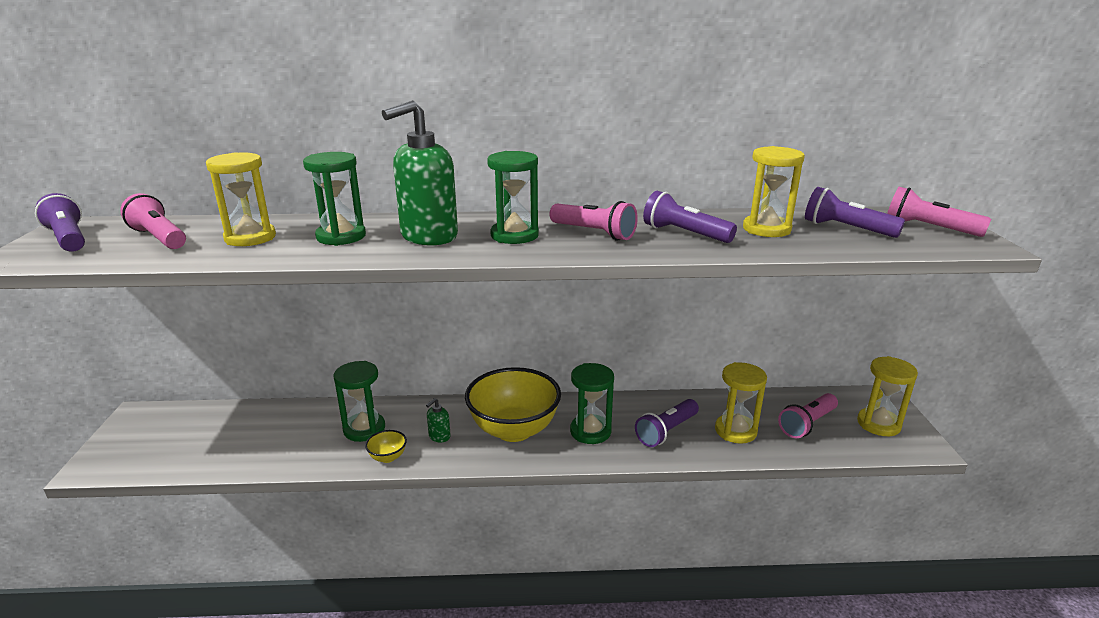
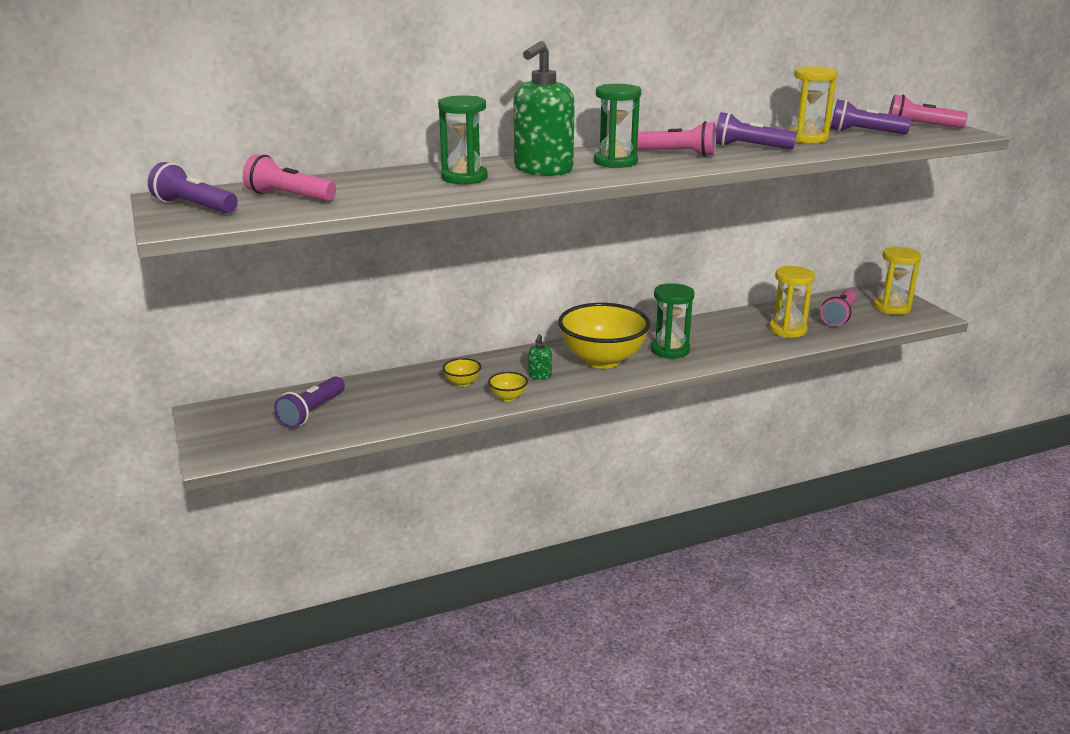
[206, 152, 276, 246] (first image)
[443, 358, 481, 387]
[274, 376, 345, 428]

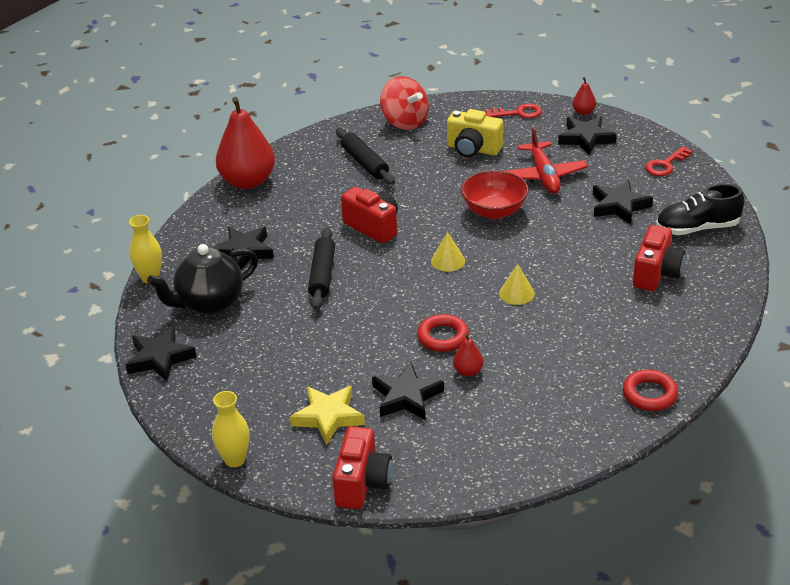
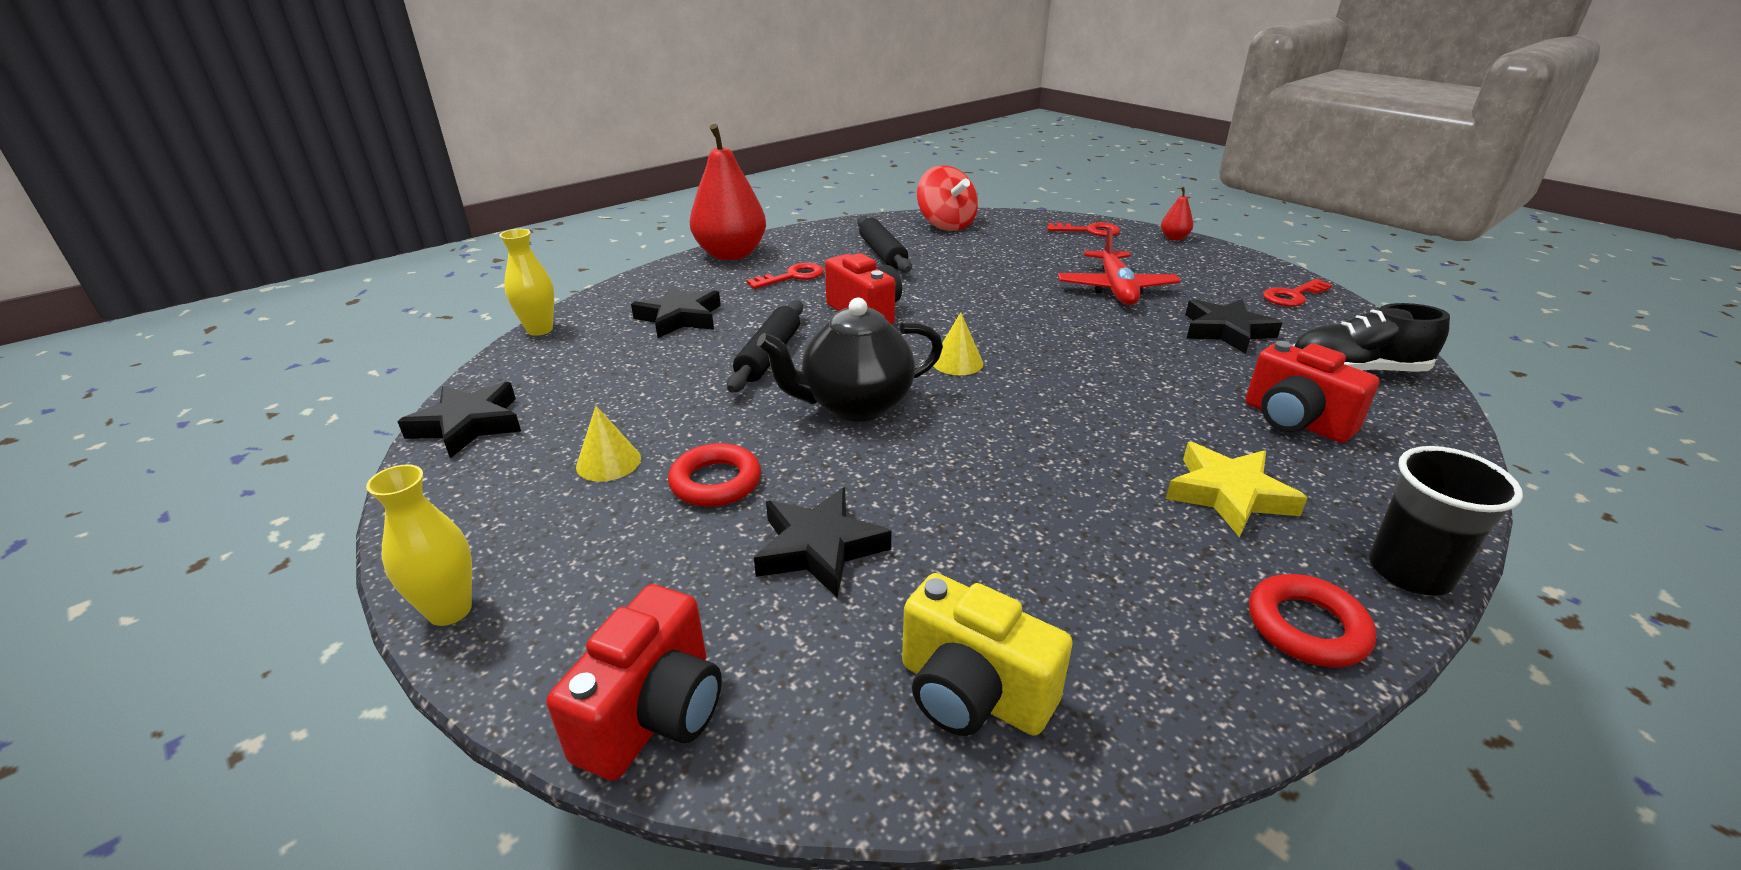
[757, 298, 943, 422]
[1166, 442, 1307, 538]
[668, 443, 761, 507]
[902, 573, 1073, 736]
[453, 333, 483, 377] (first image)
[461, 170, 529, 219] (first image)
[576, 406, 641, 482]
[558, 116, 617, 155] (first image)
[1246, 341, 1379, 443]
[746, 263, 824, 289]
[1369, 446, 1523, 596]

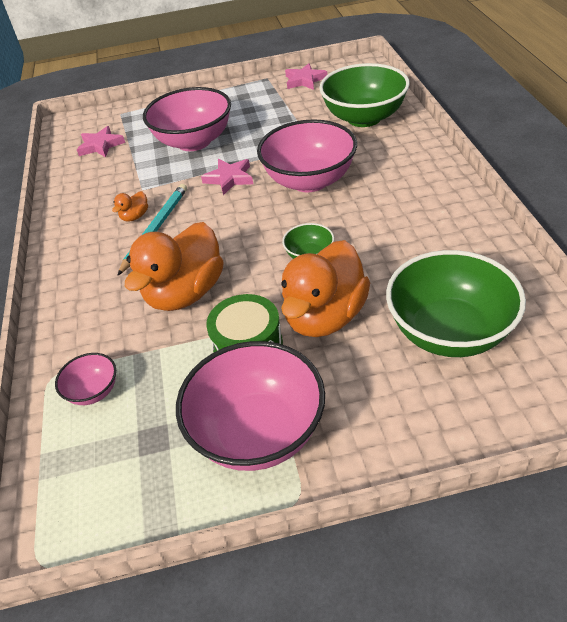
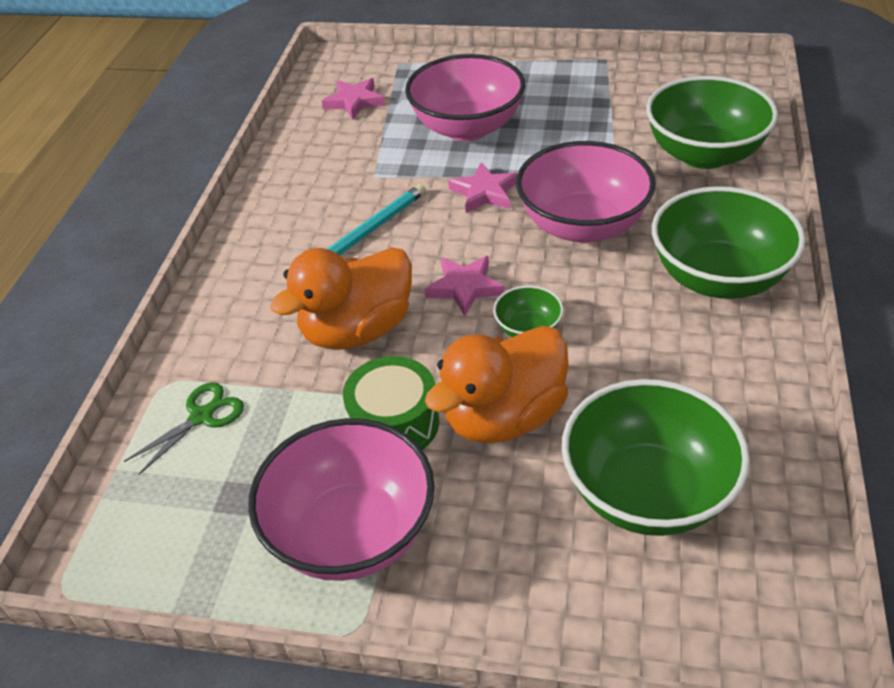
[124, 382, 244, 475]
[112, 191, 148, 222] (first image)
[425, 256, 505, 316]
[652, 186, 805, 299]

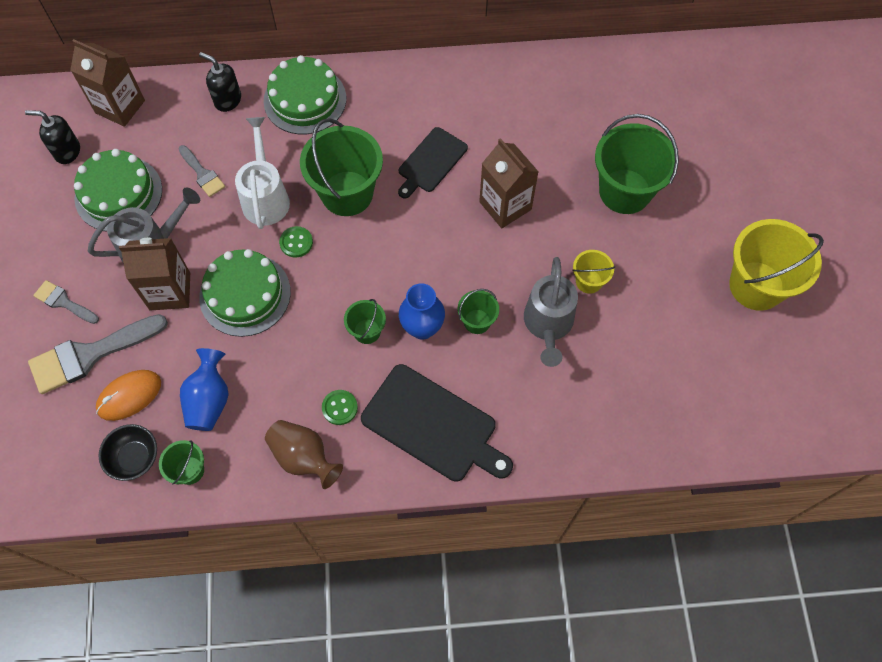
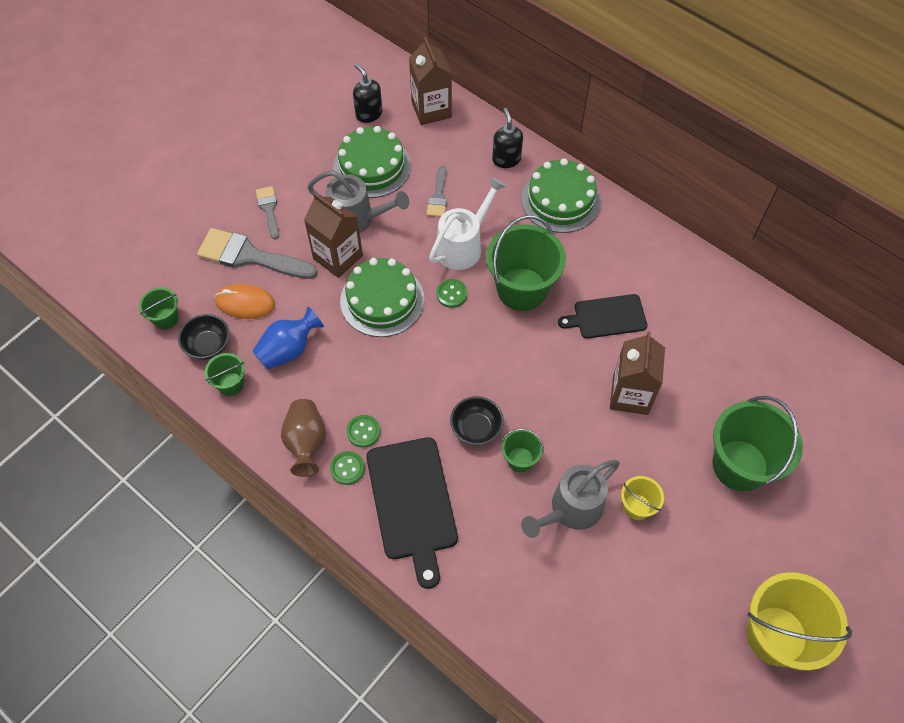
[139, 287, 179, 330]
[450, 396, 504, 446]
[330, 451, 365, 485]

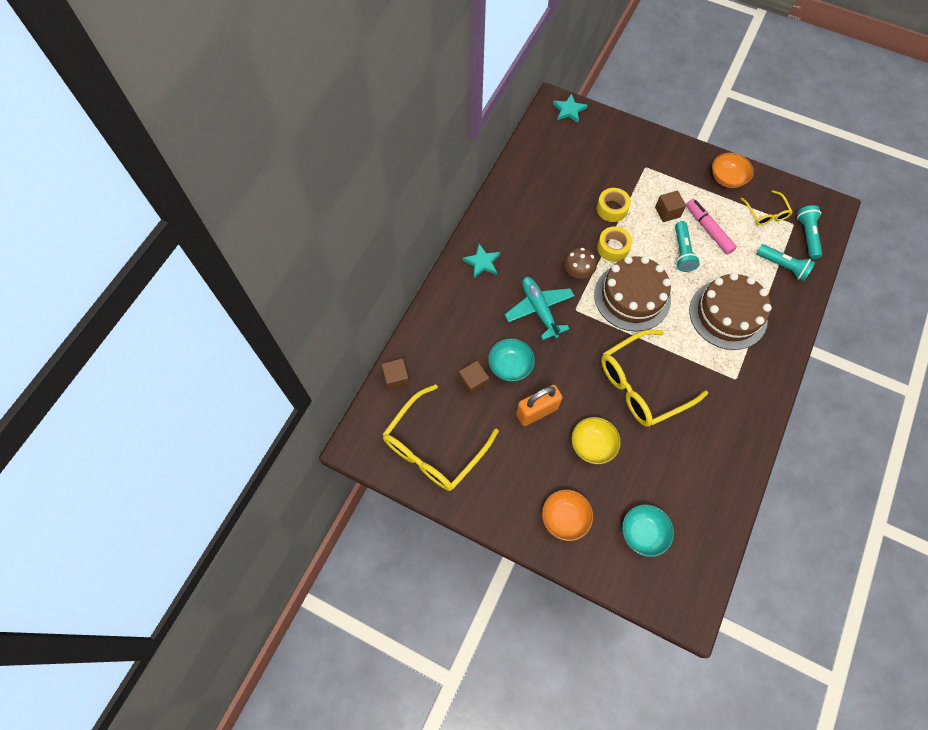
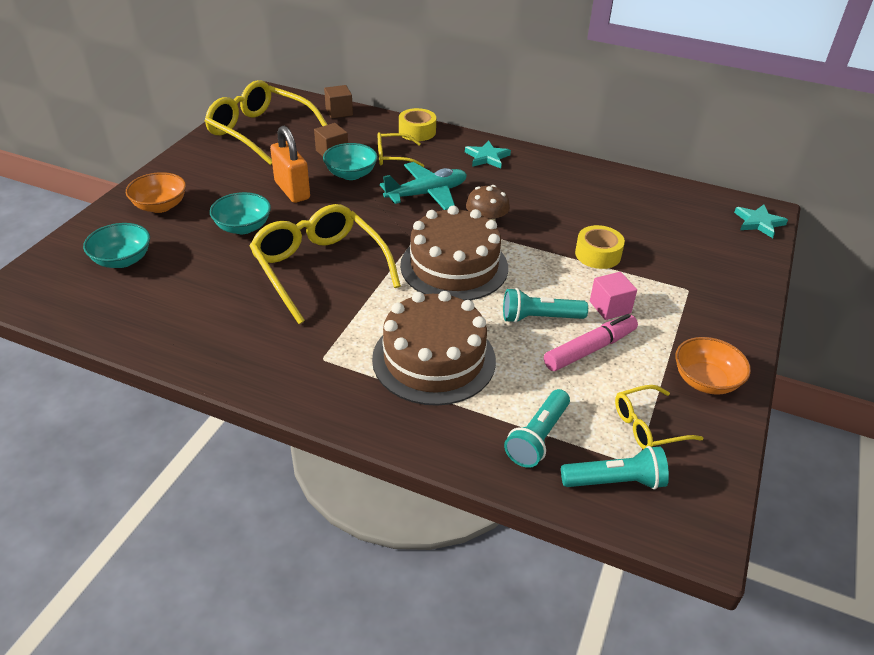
[210, 192, 271, 234]
[399, 108, 436, 141]
[590, 272, 637, 320]
[378, 132, 425, 167]

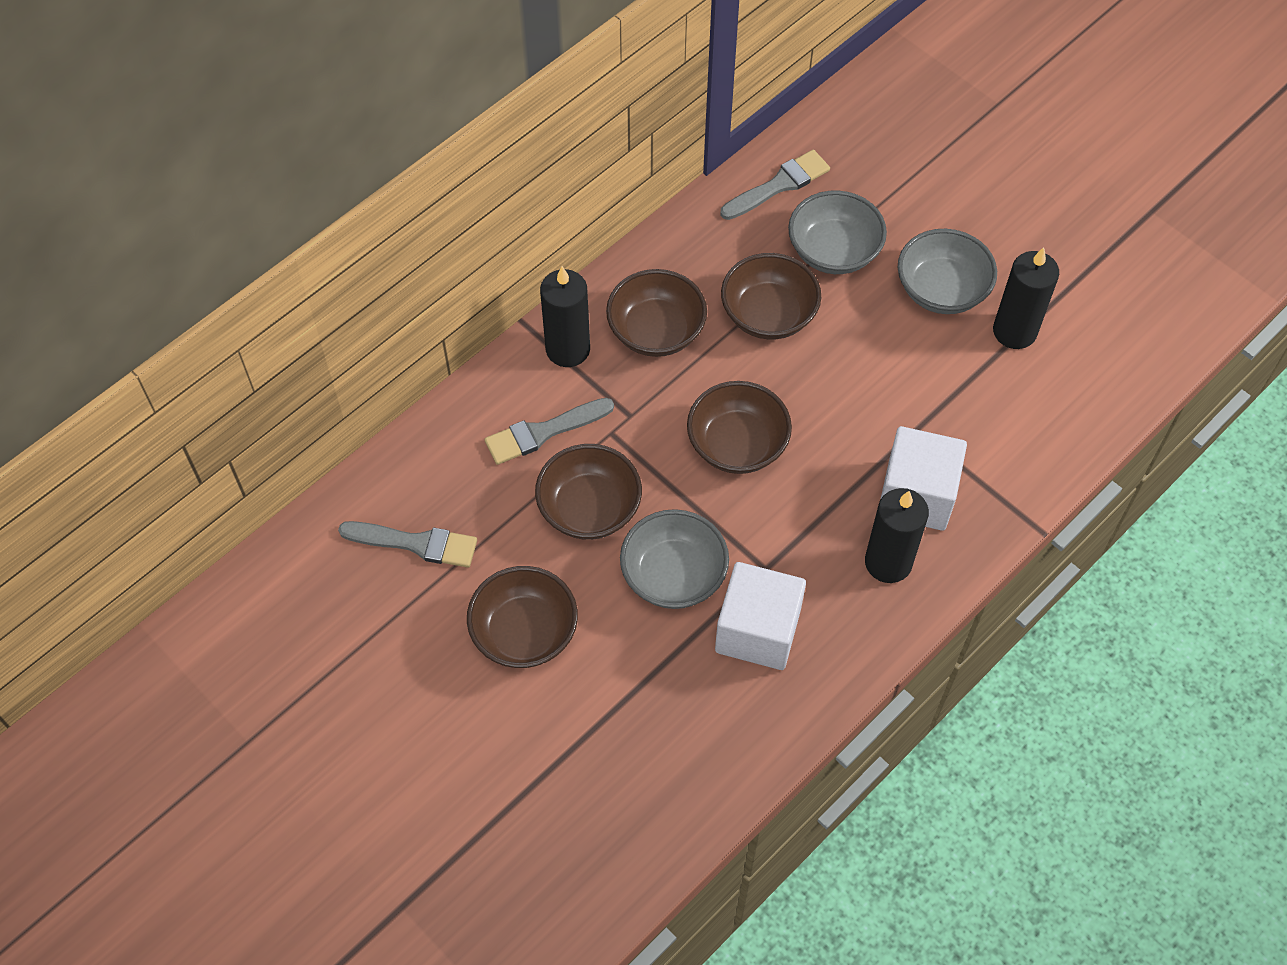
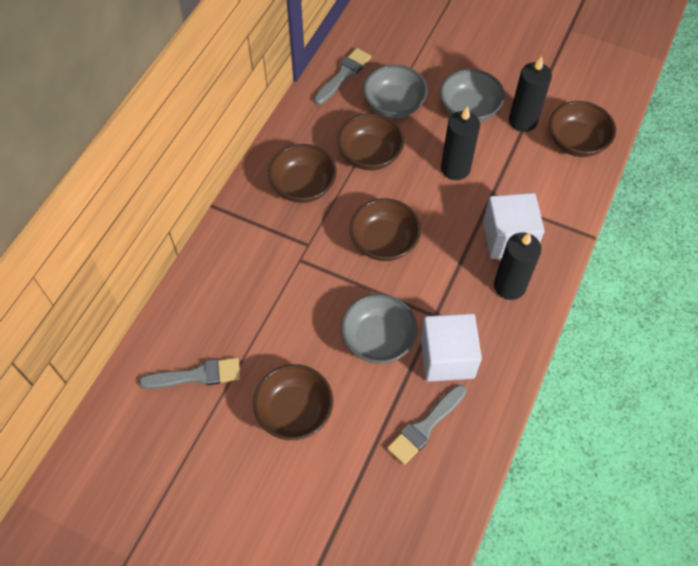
[387, 385, 466, 465]
[549, 101, 616, 157]
[441, 106, 480, 180]

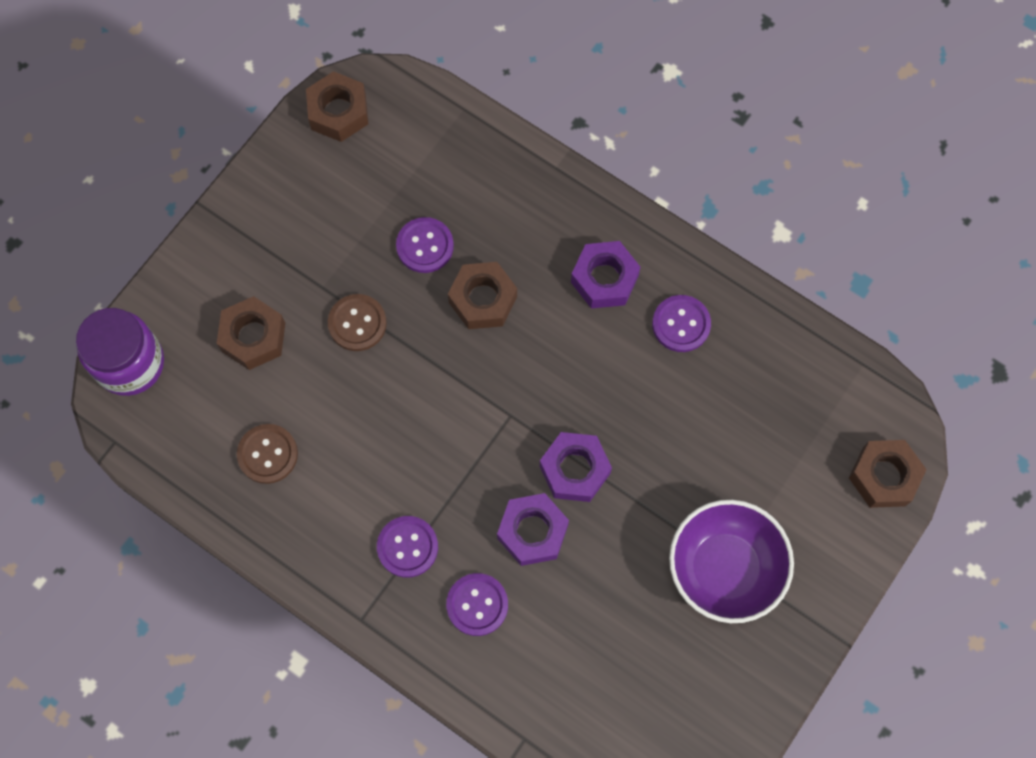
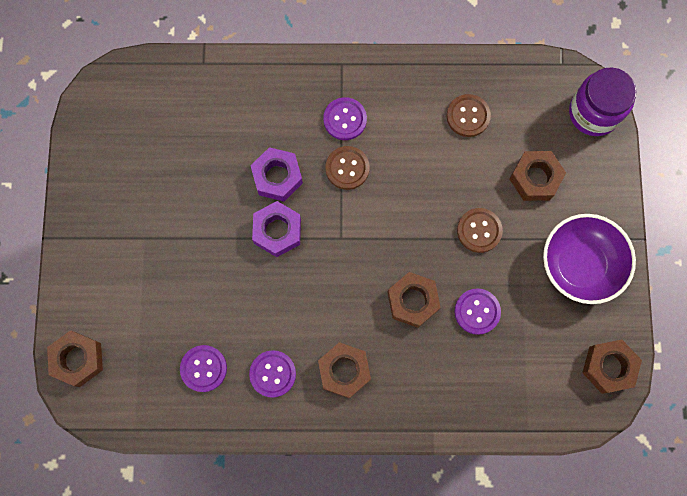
[180, 345, 227, 392]
[318, 342, 371, 399]
[543, 214, 636, 304]
[325, 146, 370, 190]

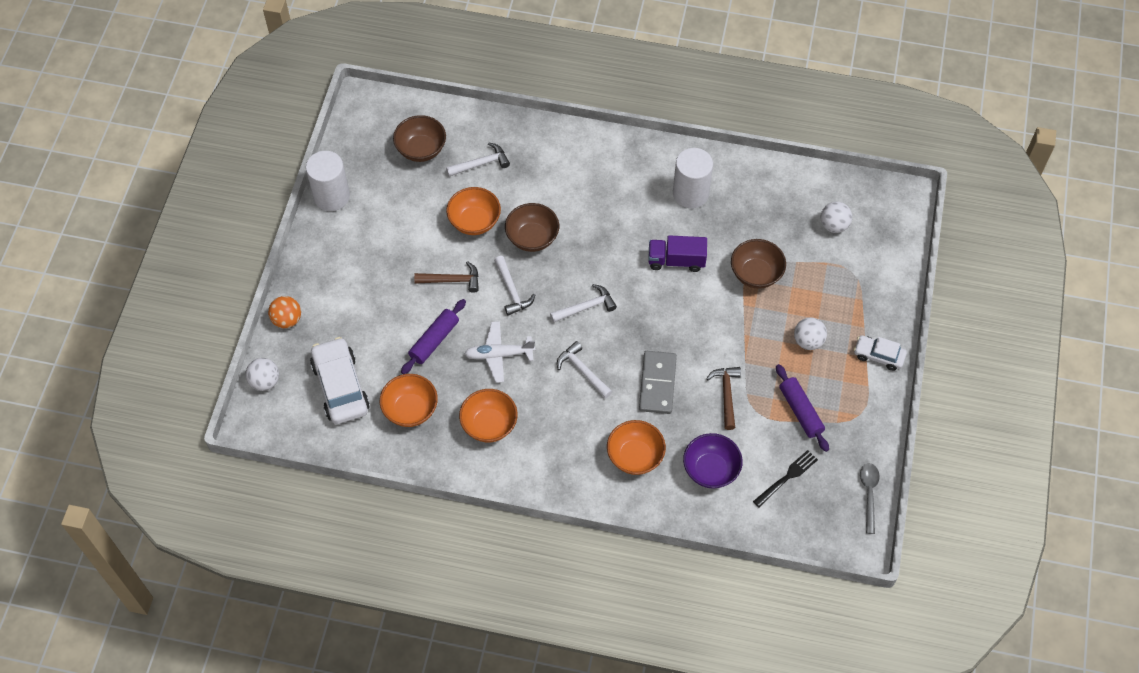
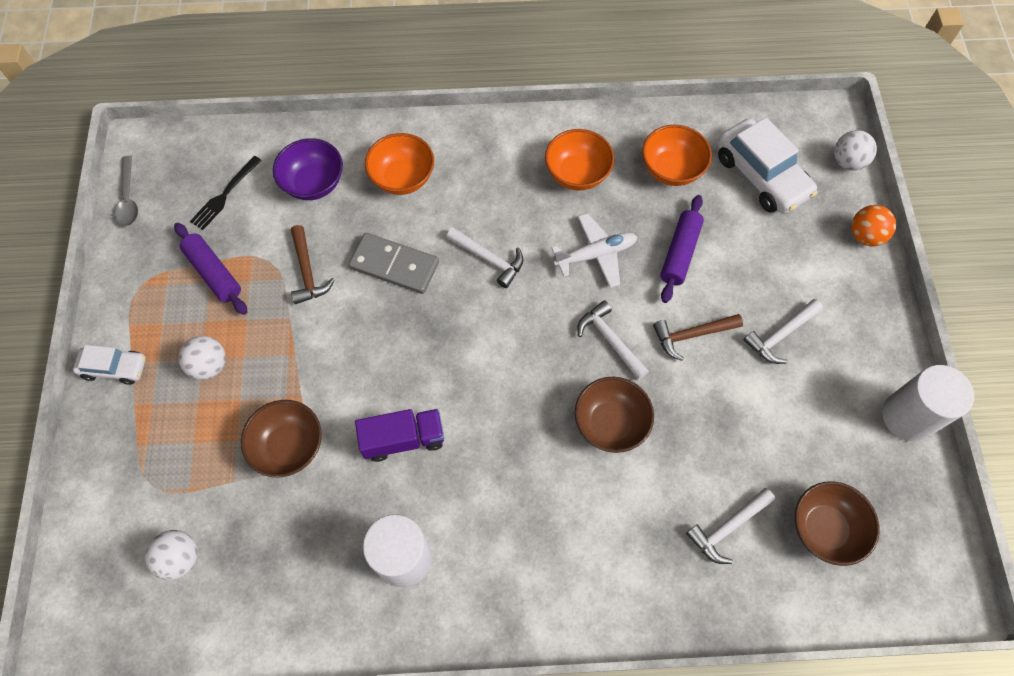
[446, 187, 501, 235] (first image)
[743, 299, 823, 364]
[349, 233, 439, 294]

